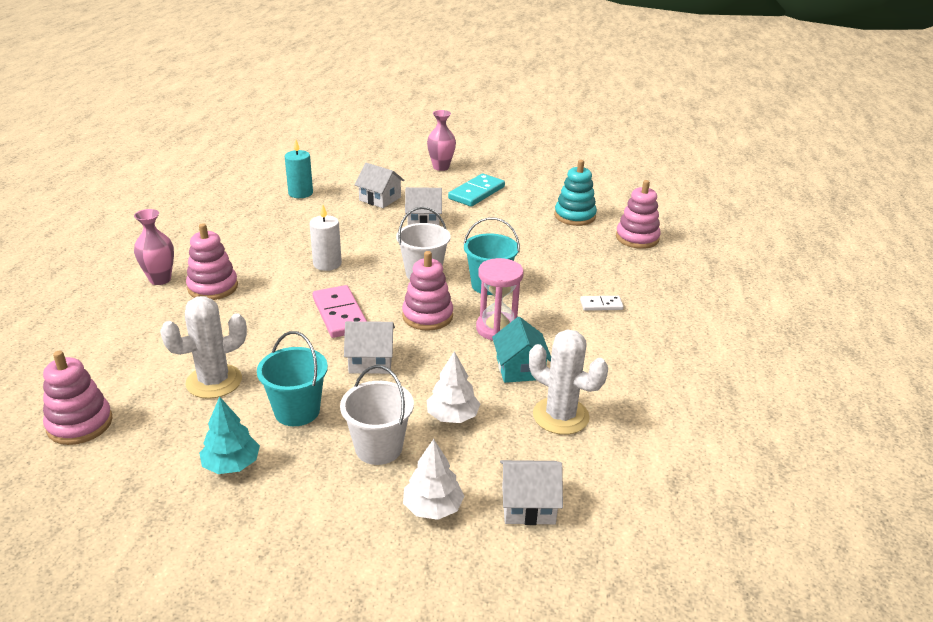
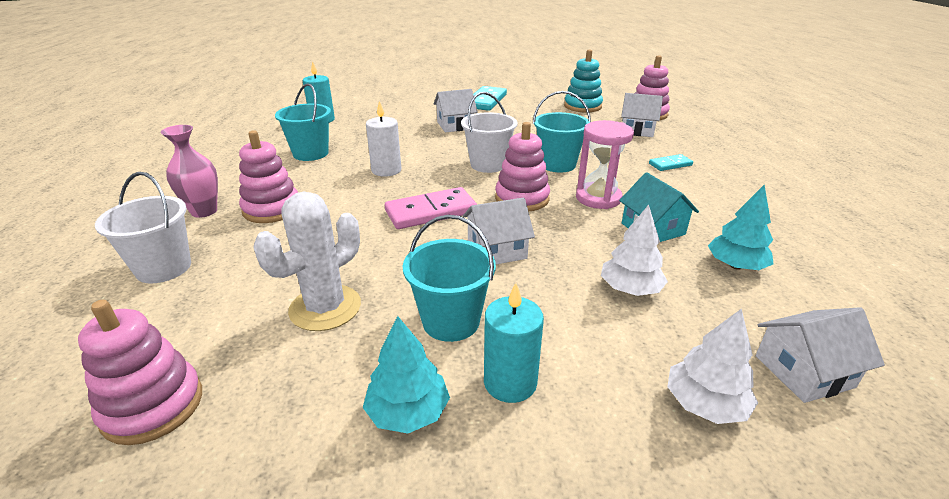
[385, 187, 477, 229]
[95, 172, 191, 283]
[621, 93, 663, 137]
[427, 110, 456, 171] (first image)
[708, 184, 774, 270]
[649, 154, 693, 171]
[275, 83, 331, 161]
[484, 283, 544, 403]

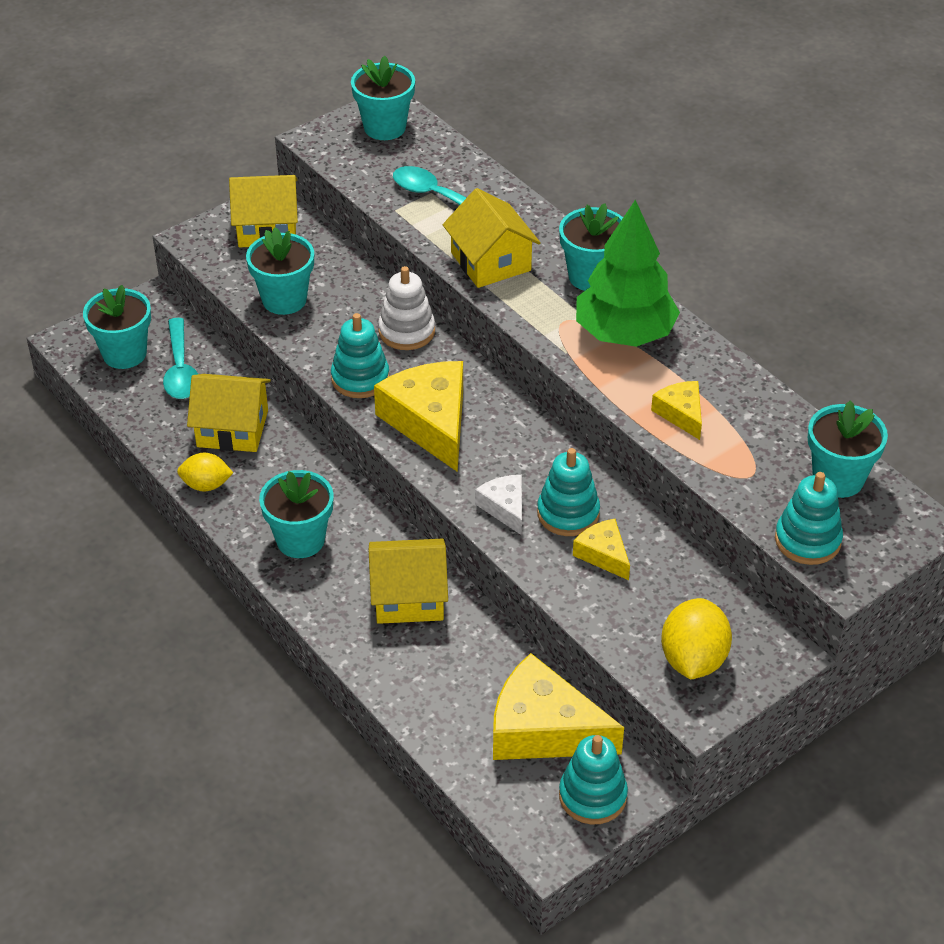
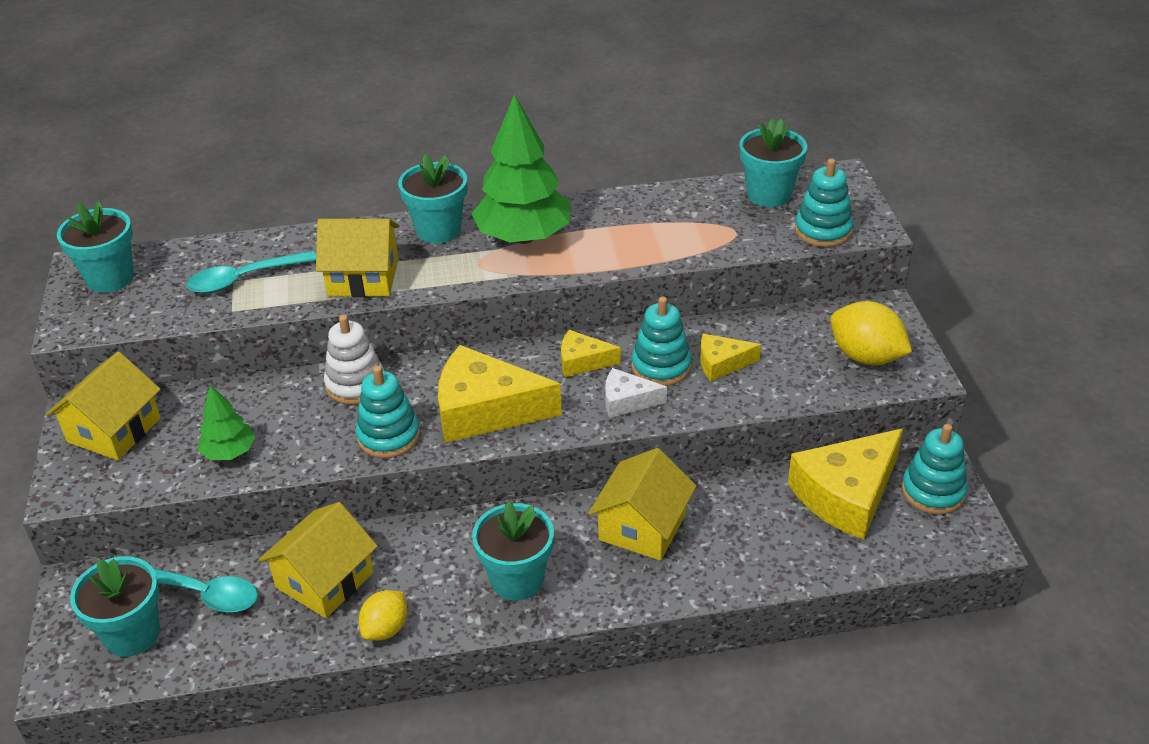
[199, 385, 256, 460]
[561, 330, 621, 377]

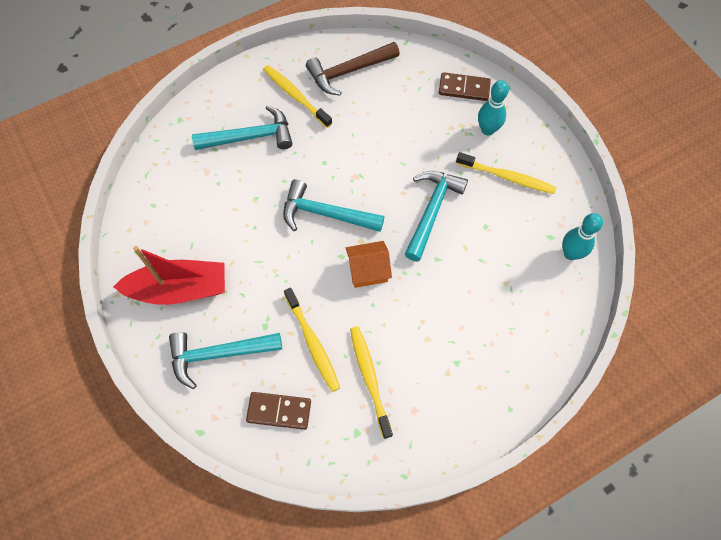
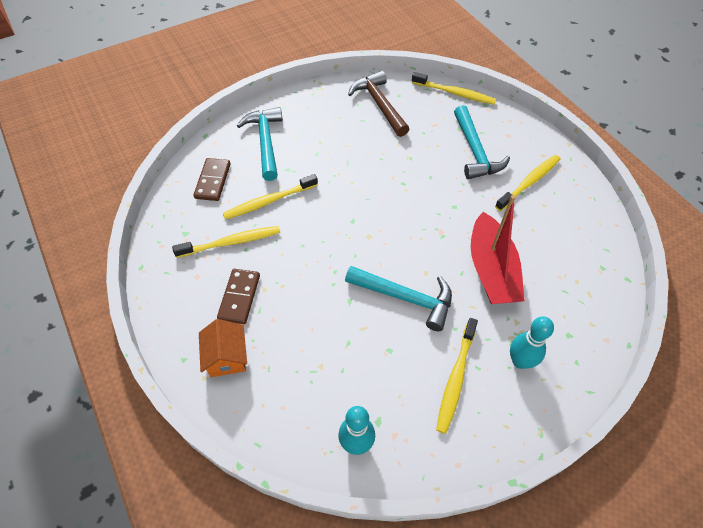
[471, 195, 525, 304]
[283, 179, 384, 232] (first image)
[348, 71, 409, 137]
[199, 319, 247, 377]
[217, 269, 260, 324]
[412, 72, 496, 105]

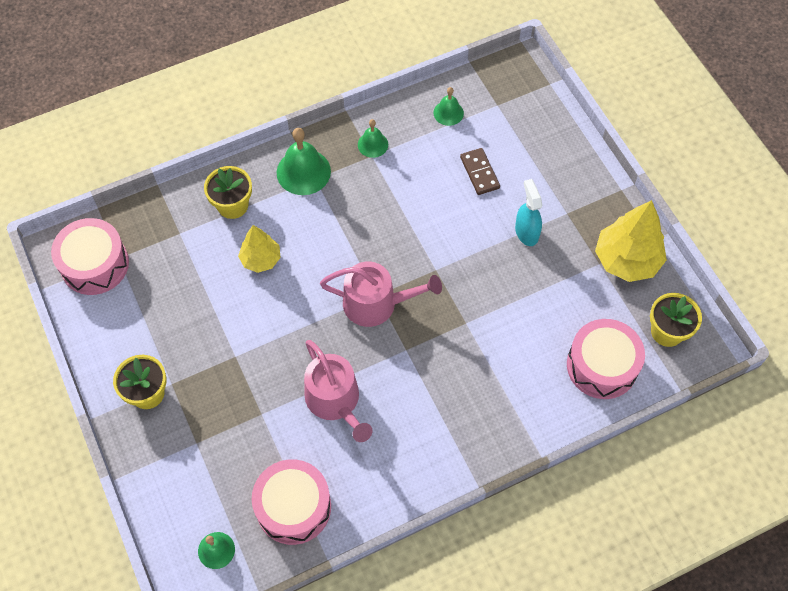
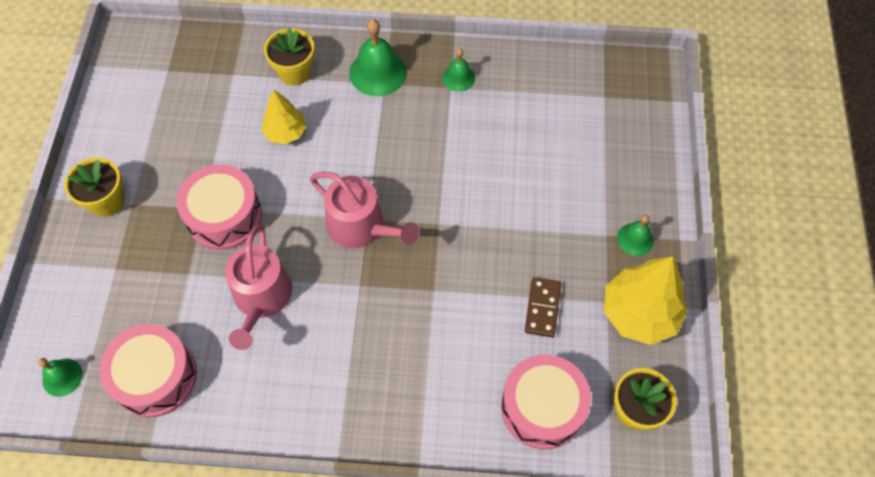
[176, 164, 262, 250]
[617, 215, 654, 256]
[525, 277, 561, 337]
[515, 179, 542, 246] (first image)

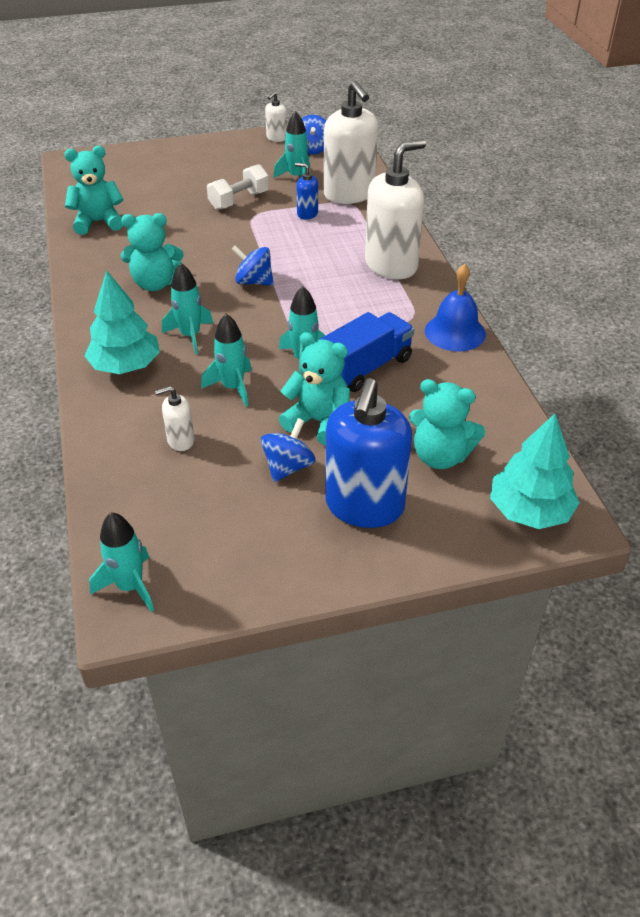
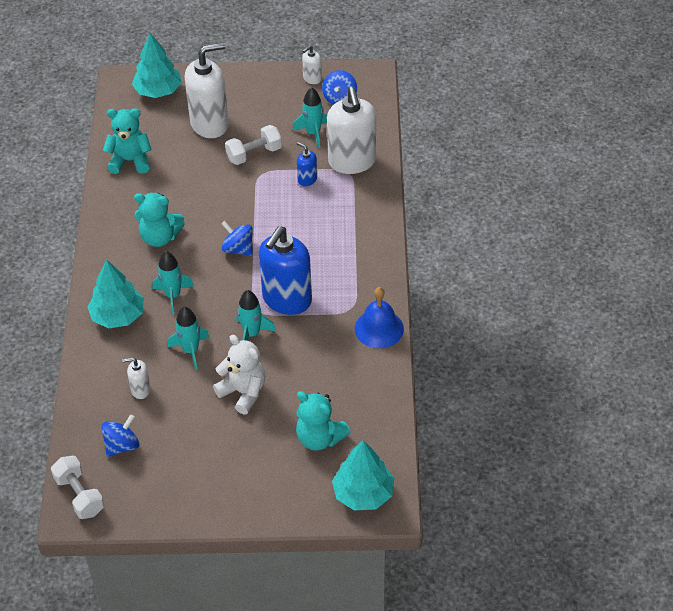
[51, 456, 104, 519]
[101, 414, 139, 457]
[213, 335, 265, 415]
[319, 312, 414, 392] (first image)
[259, 226, 312, 315]
[185, 42, 229, 138]
[132, 33, 182, 98]

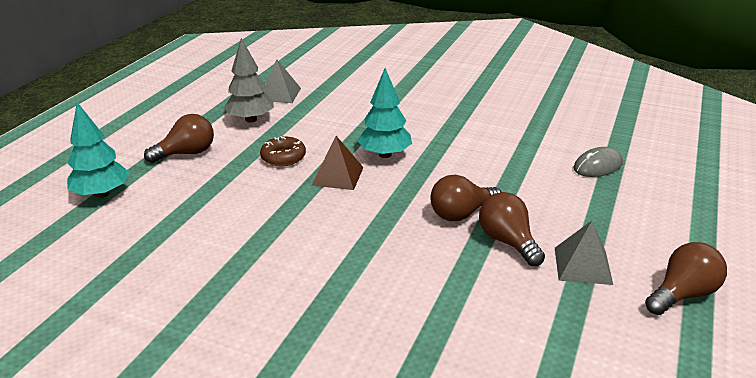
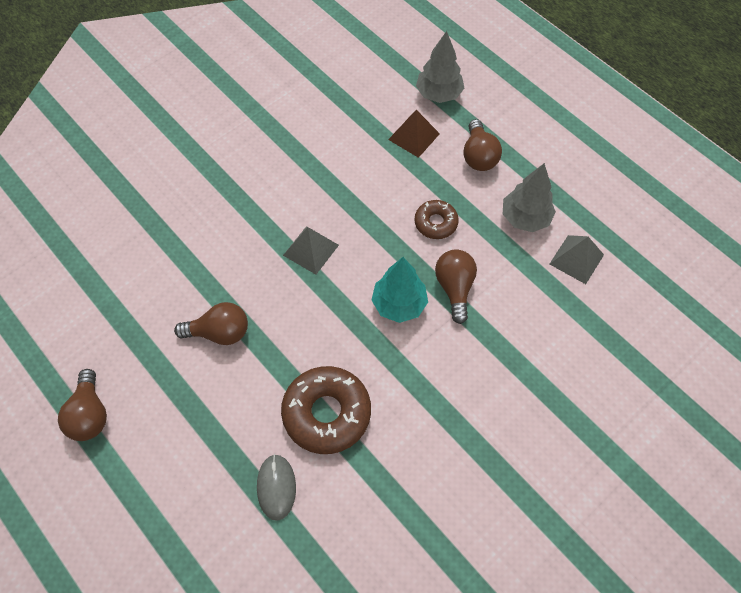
[416, 31, 464, 103]
[388, 110, 440, 158]
[435, 249, 477, 324]
[283, 227, 339, 274]
[281, 366, 371, 454]

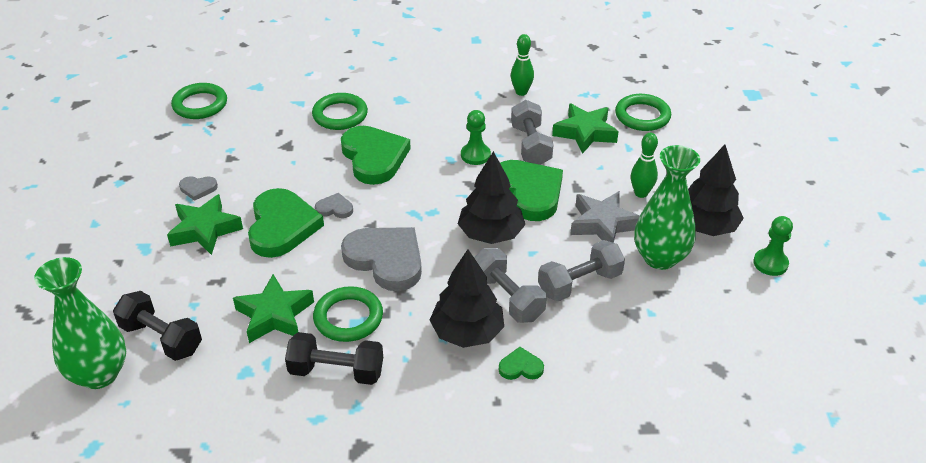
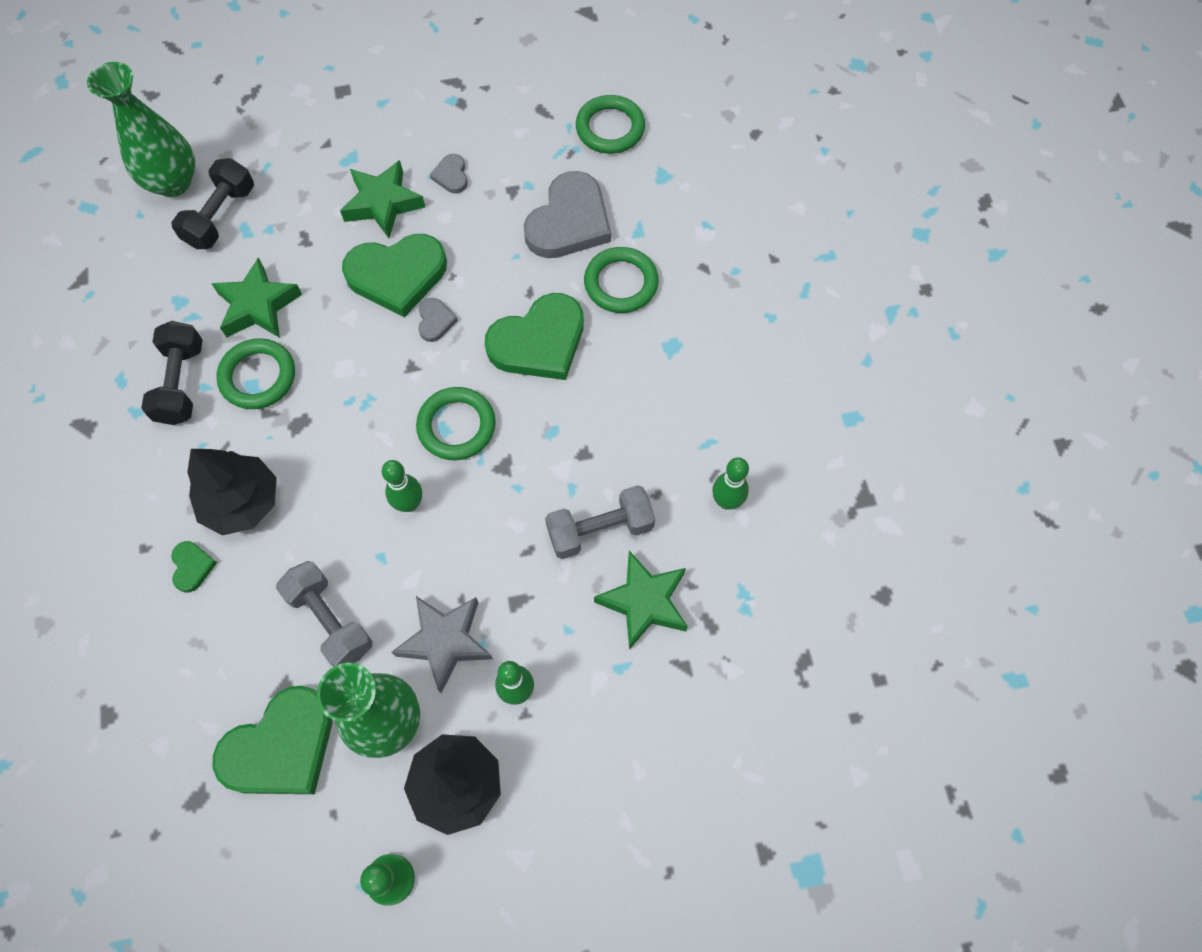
[524, 171, 611, 258]
[382, 460, 422, 512]
[461, 110, 491, 165] (first image)
[474, 248, 547, 323] (first image)
[213, 686, 332, 794]
[416, 387, 496, 460]

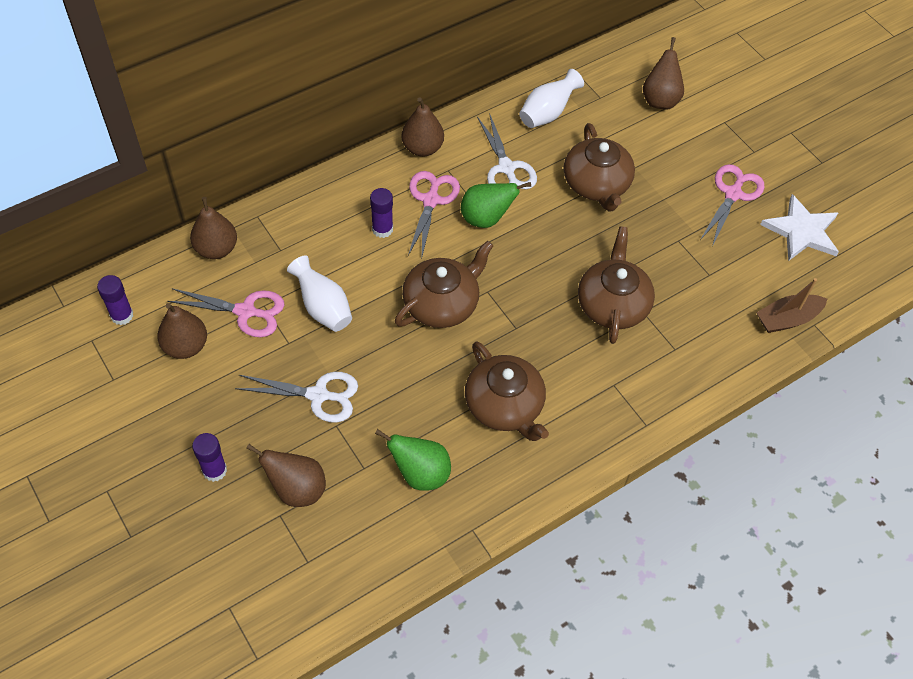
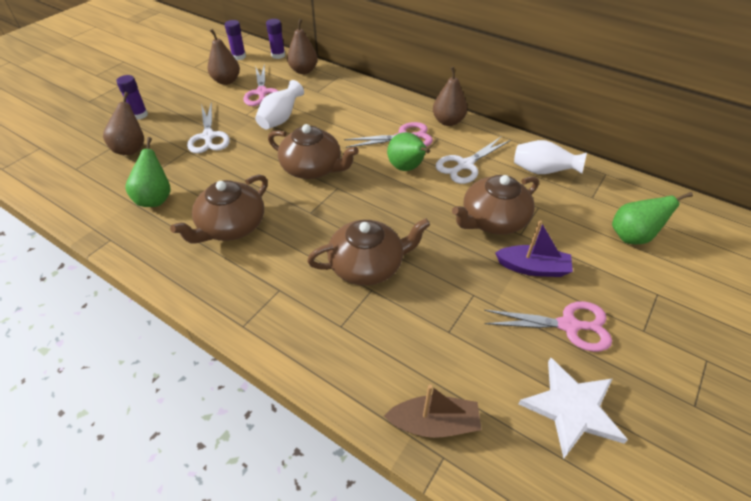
[266, 19, 285, 59]
[612, 192, 693, 244]
[384, 384, 482, 438]
[495, 220, 573, 277]

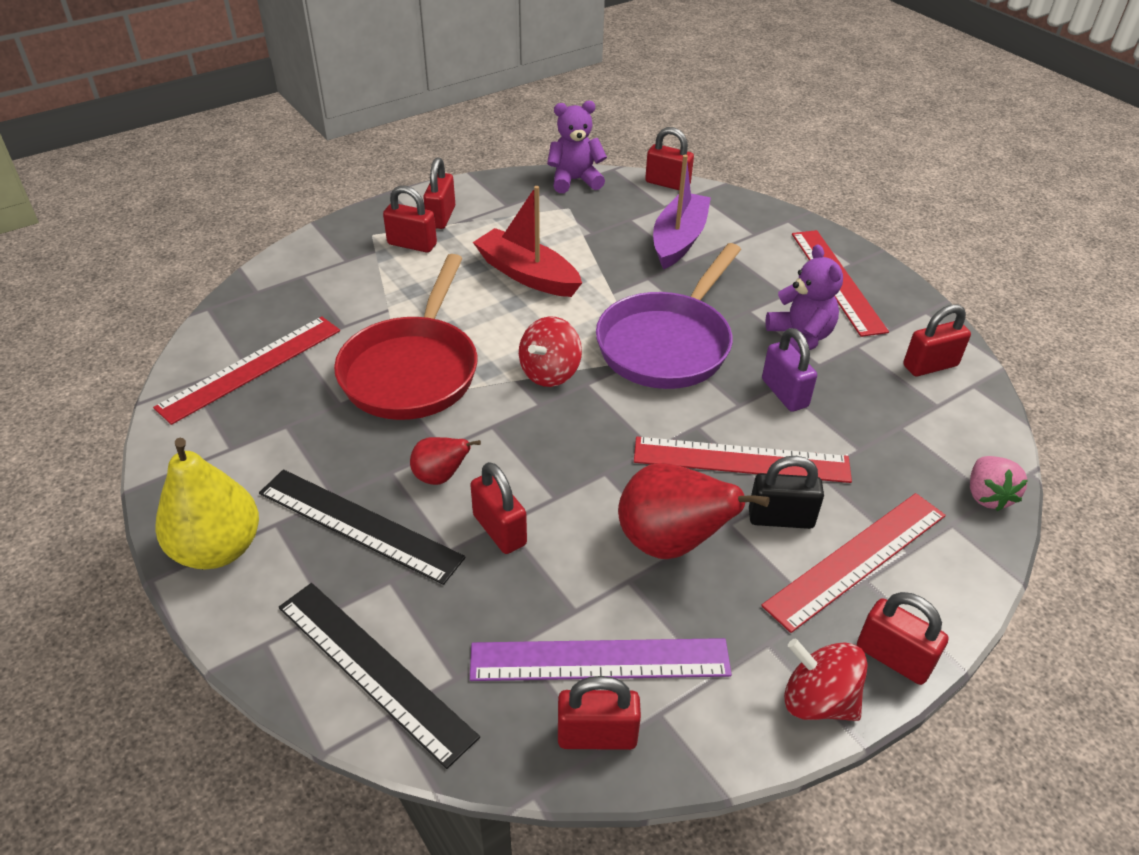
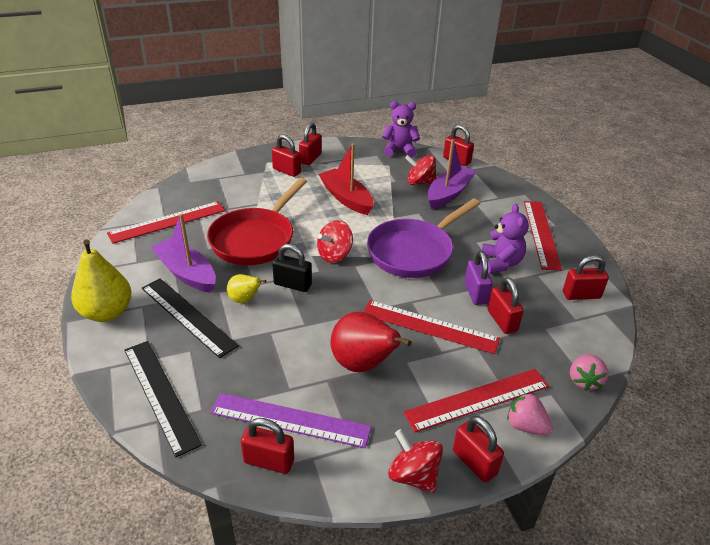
[227, 274, 266, 303]
[487, 277, 524, 334]
[272, 244, 312, 292]
[150, 214, 216, 293]
[405, 155, 436, 185]
[507, 393, 553, 435]

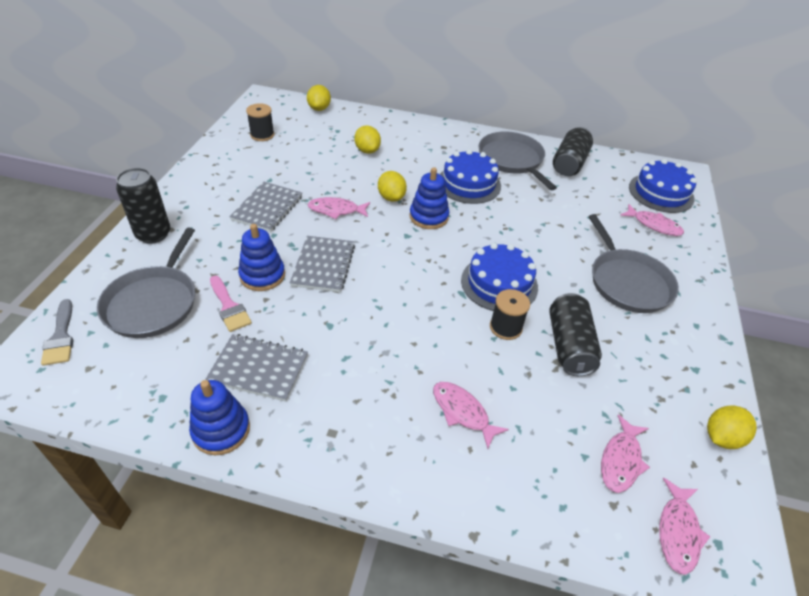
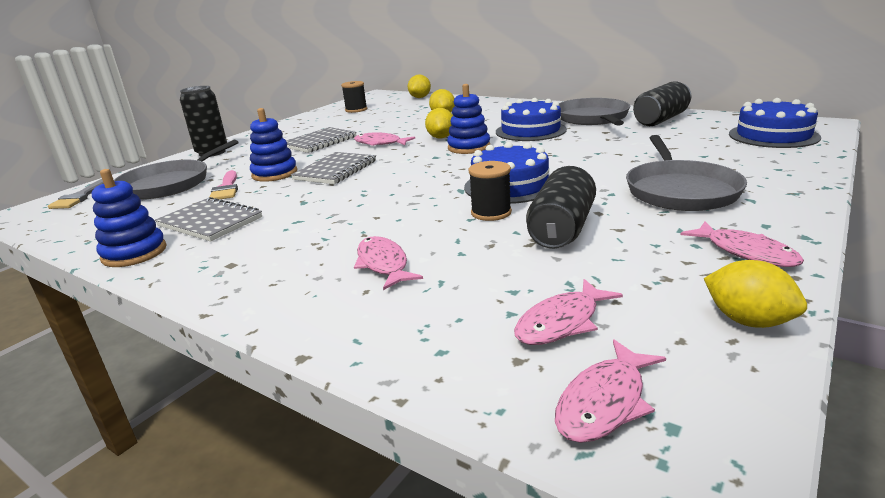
[680, 222, 804, 267]
[704, 260, 807, 328]

